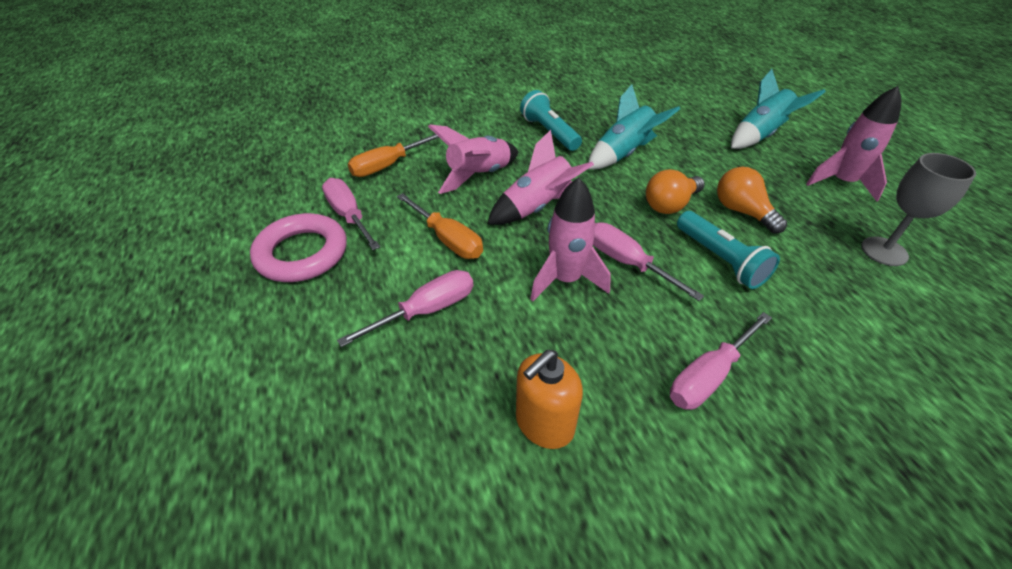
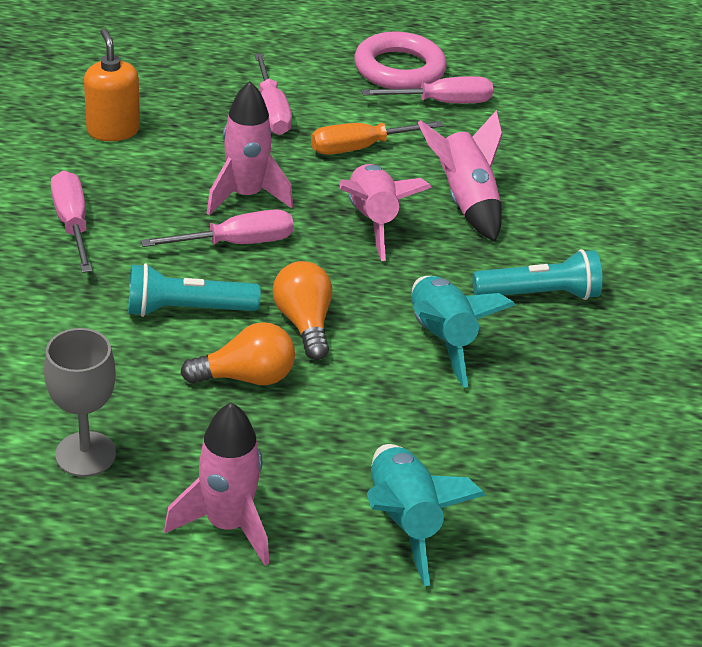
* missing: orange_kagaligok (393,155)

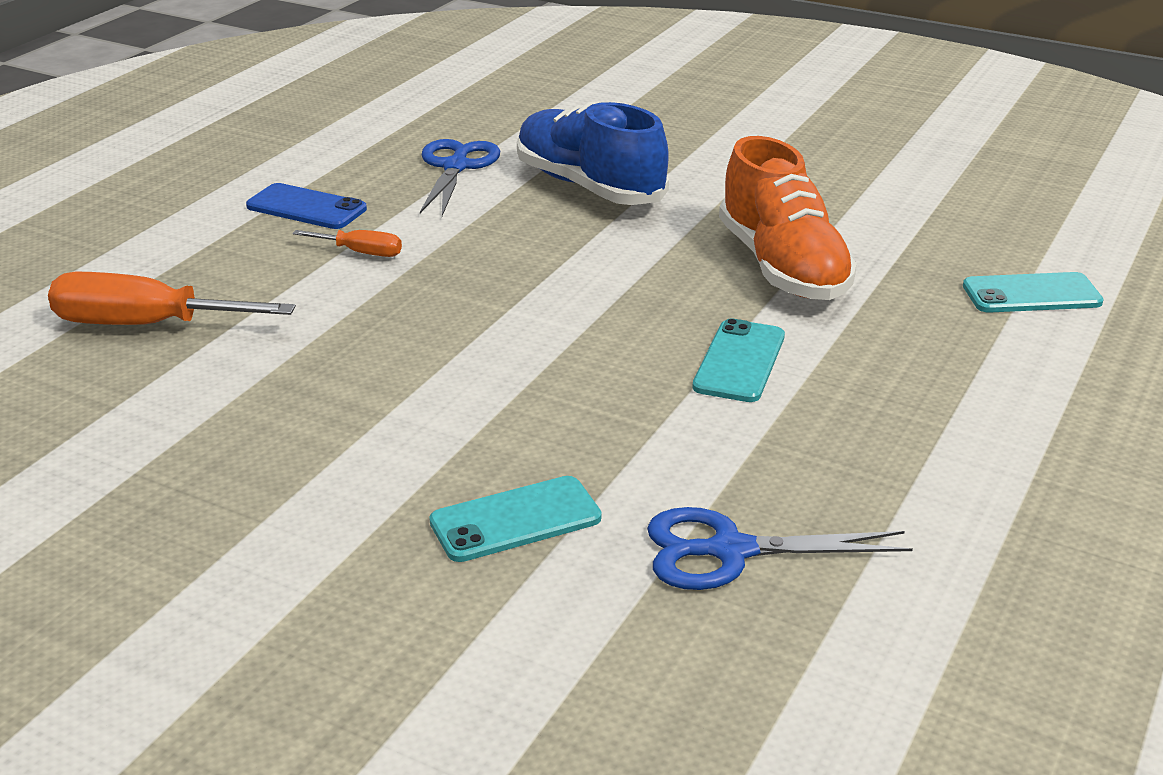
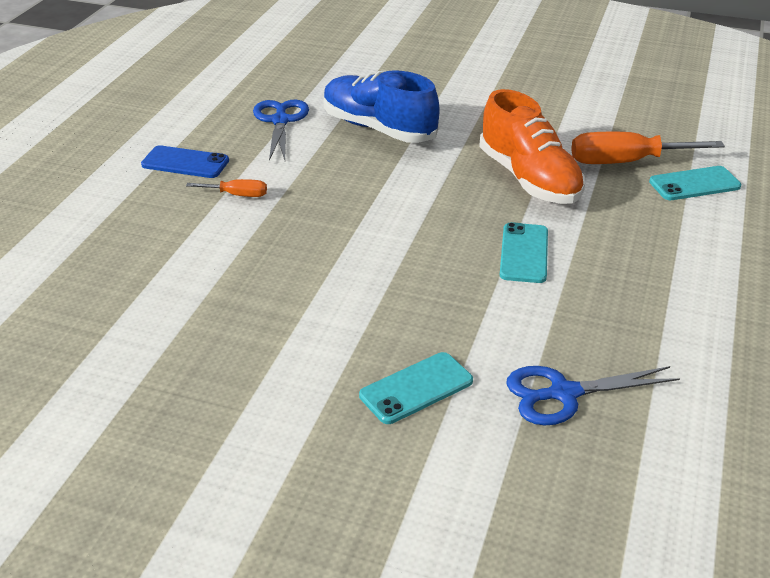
* relocated: orange_kagaligok (172,298) to (648,148)

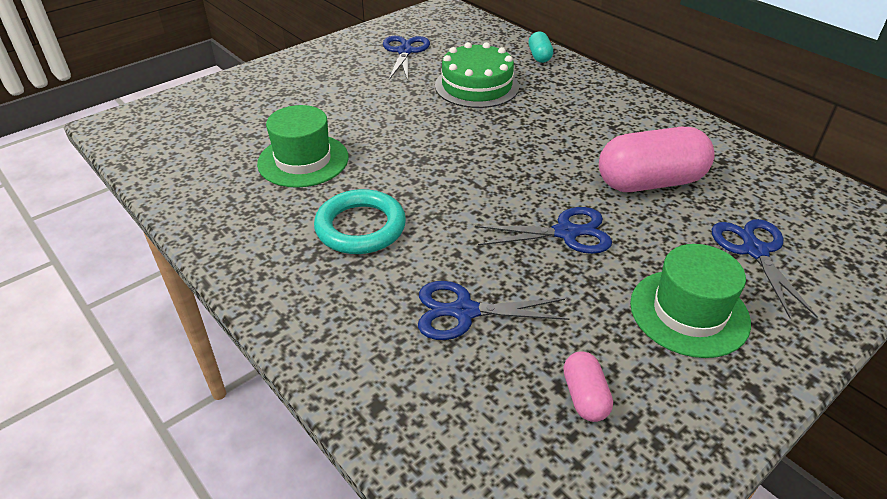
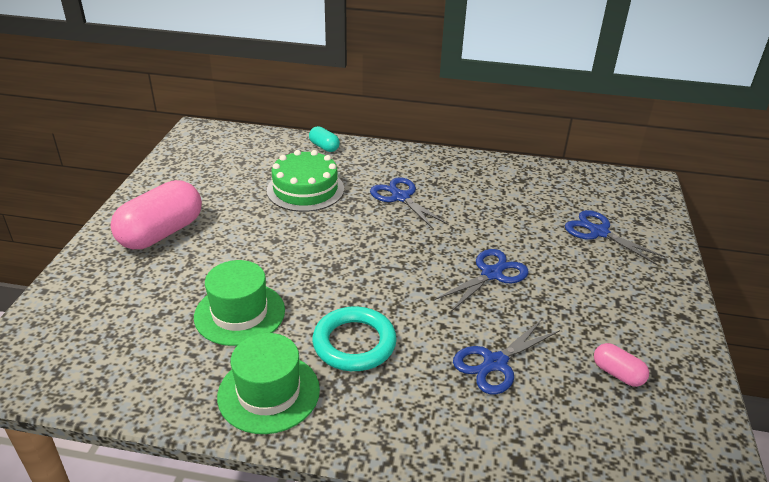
* relocated: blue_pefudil (406,58) to (409,203)
* relocated: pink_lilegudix (656,159) to (156,214)
* relocated: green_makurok (690,301) to (268,383)

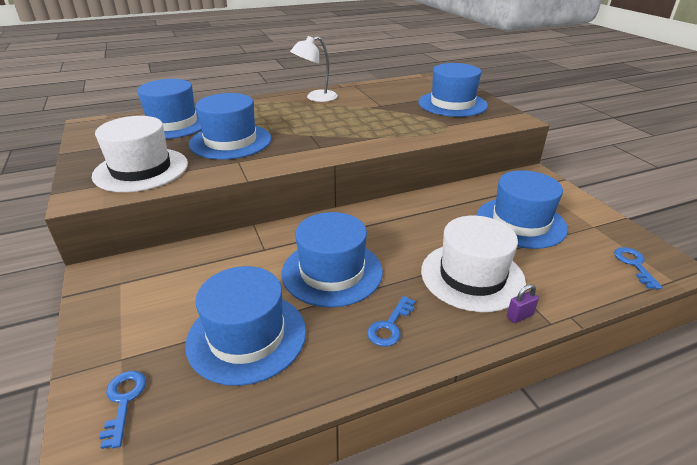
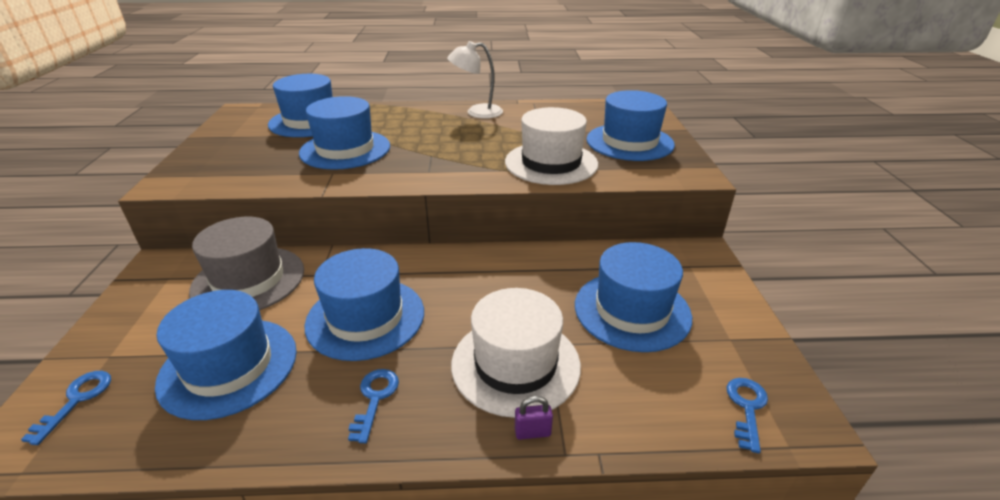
* relocated: white_makurok (140,154) to (551,146)
* spun: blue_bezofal (391,321) = (373,406) 135 degrees clockwise
* appeared: grey_makurok (246,263)

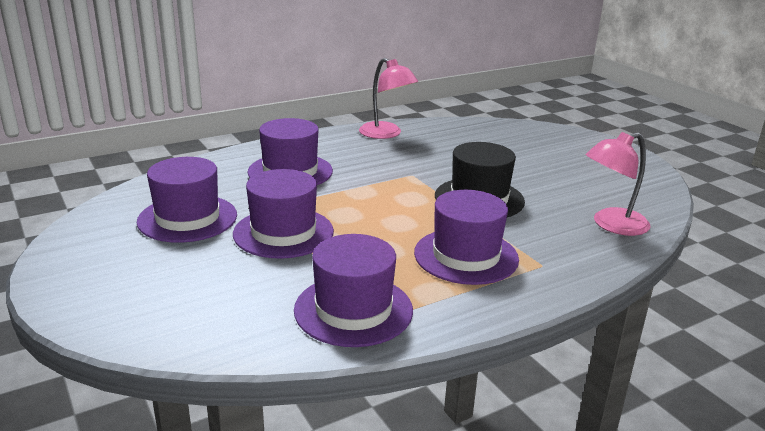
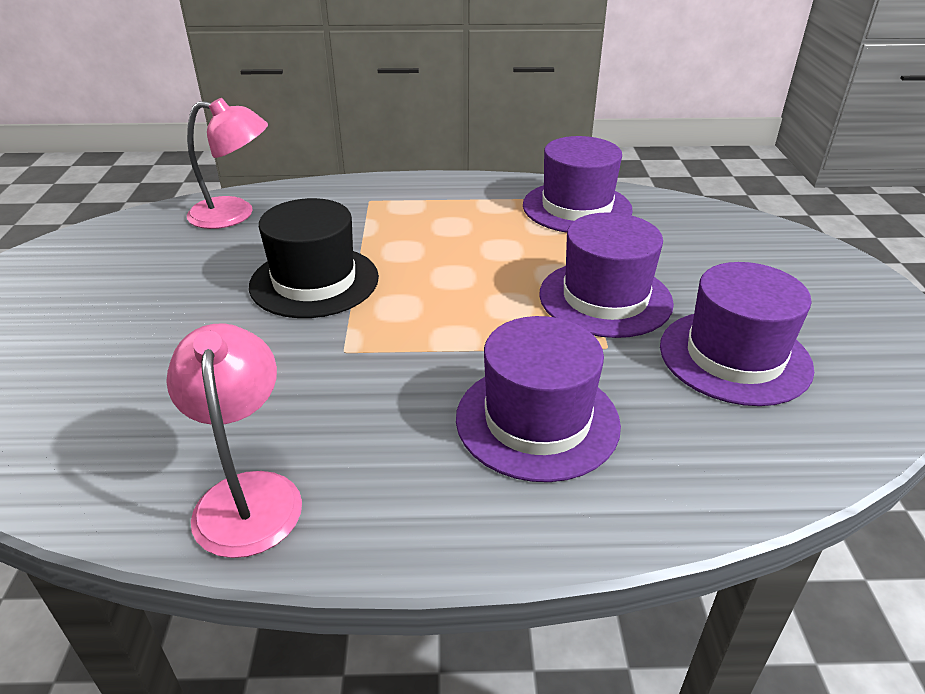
* missing: purple_makurok (466,237)

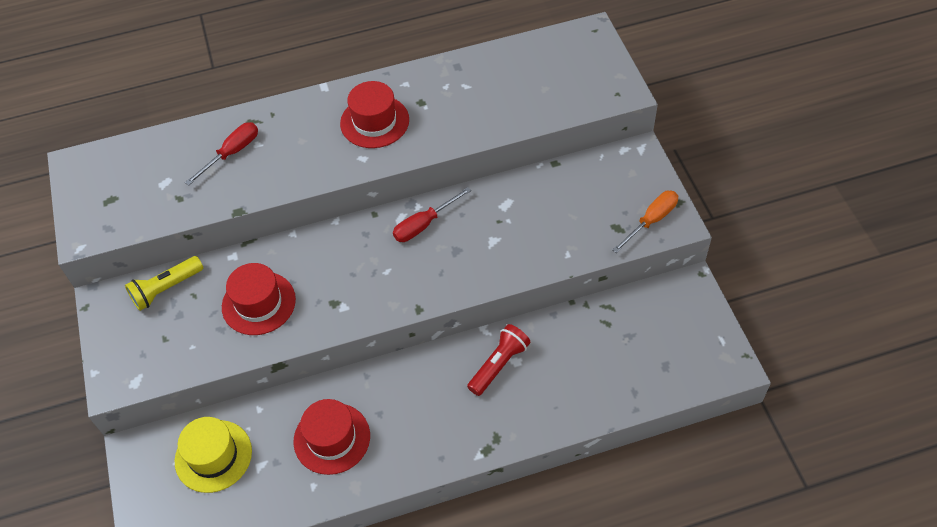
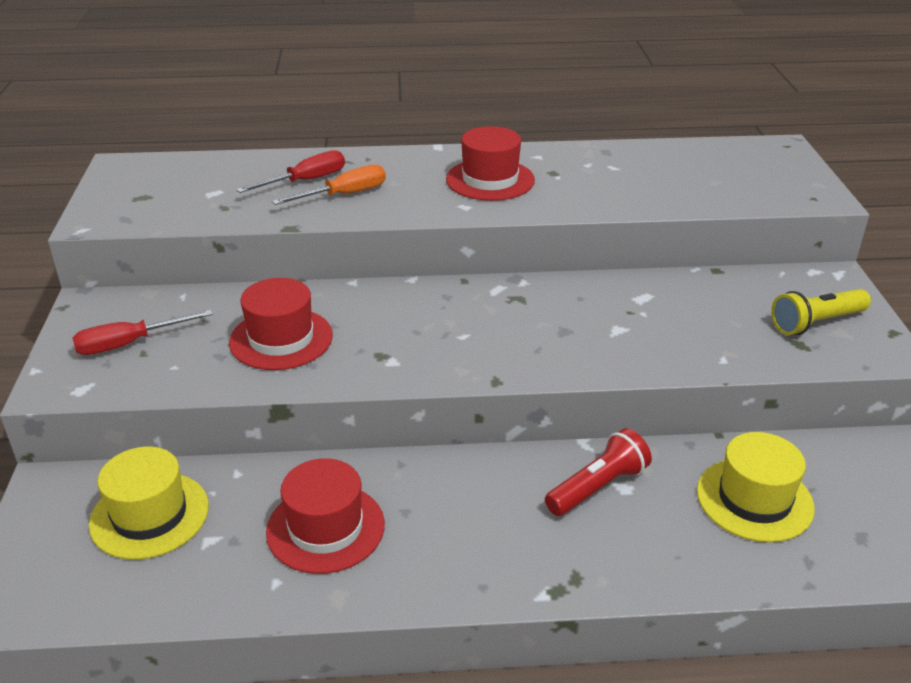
* relocated: red_kagaligok (432,214) to (142,332)
* relocated: orange_kagaligok (645,222) to (329,184)
* relocated: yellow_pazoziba (164,283) to (821,312)
* appeared: yellow_makurok (756,487)

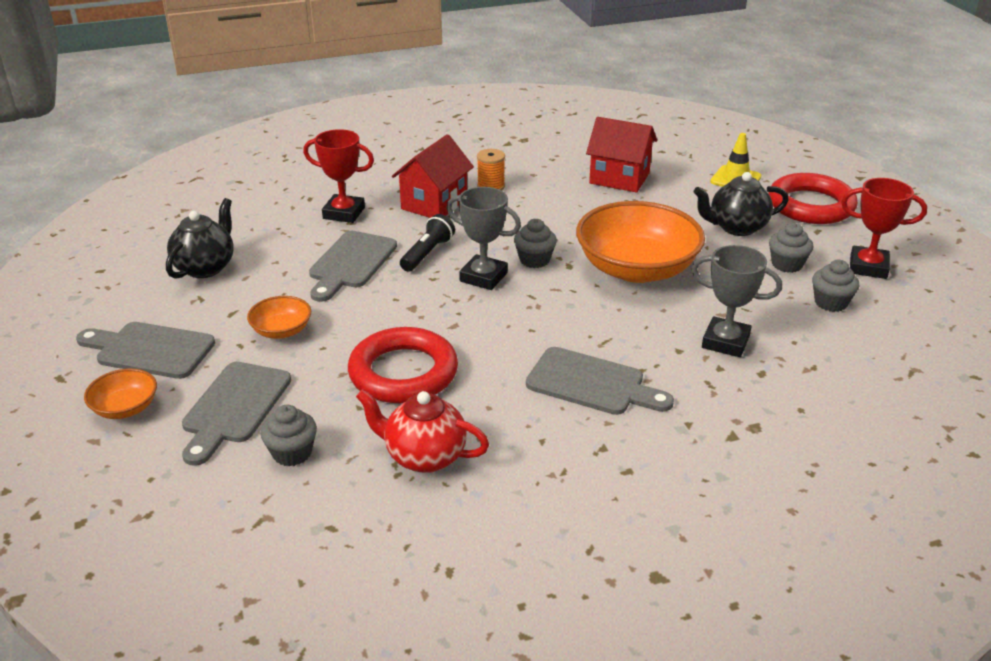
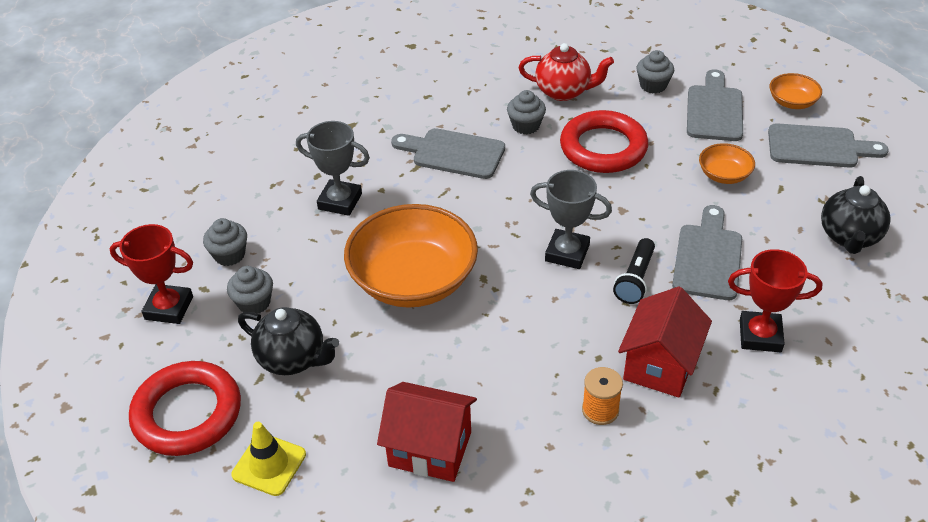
* spun: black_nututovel (741,204) = (288,341) 45 degrees clockwise
* relocated: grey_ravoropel (535,243) to (526,112)

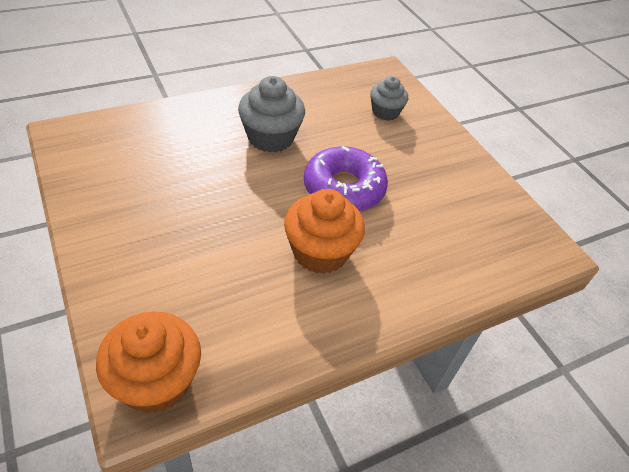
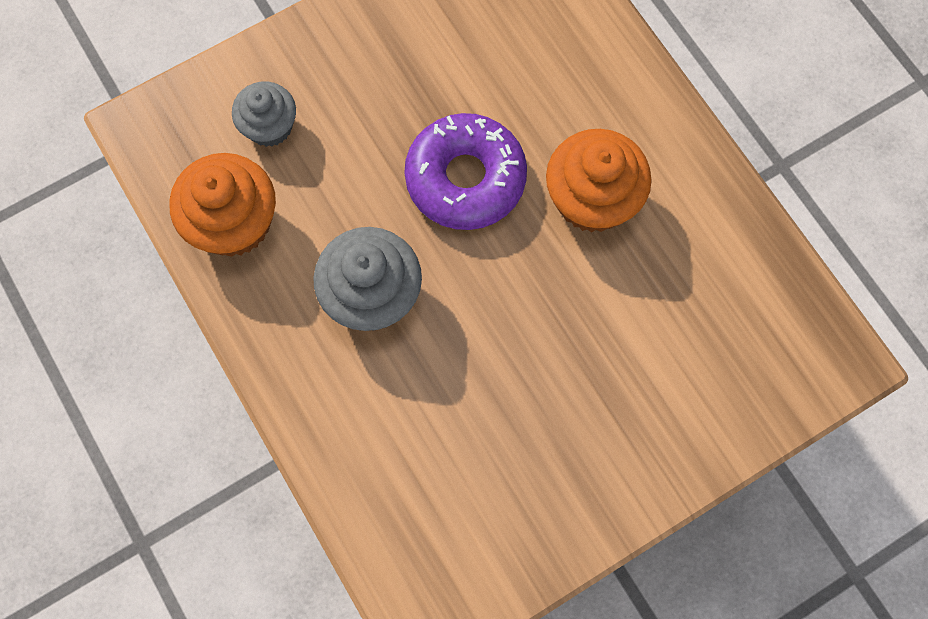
* relocated: orange_ravoropel (148,362) to (222,205)

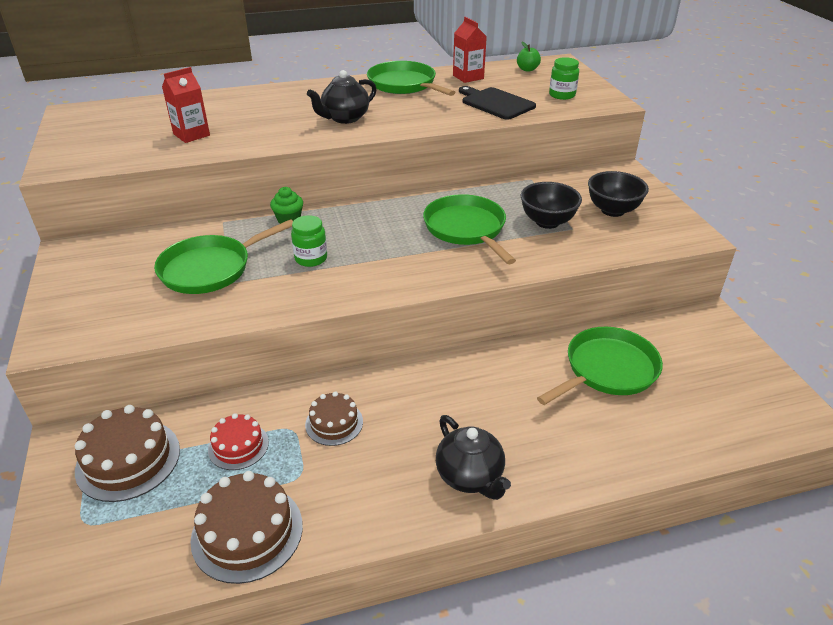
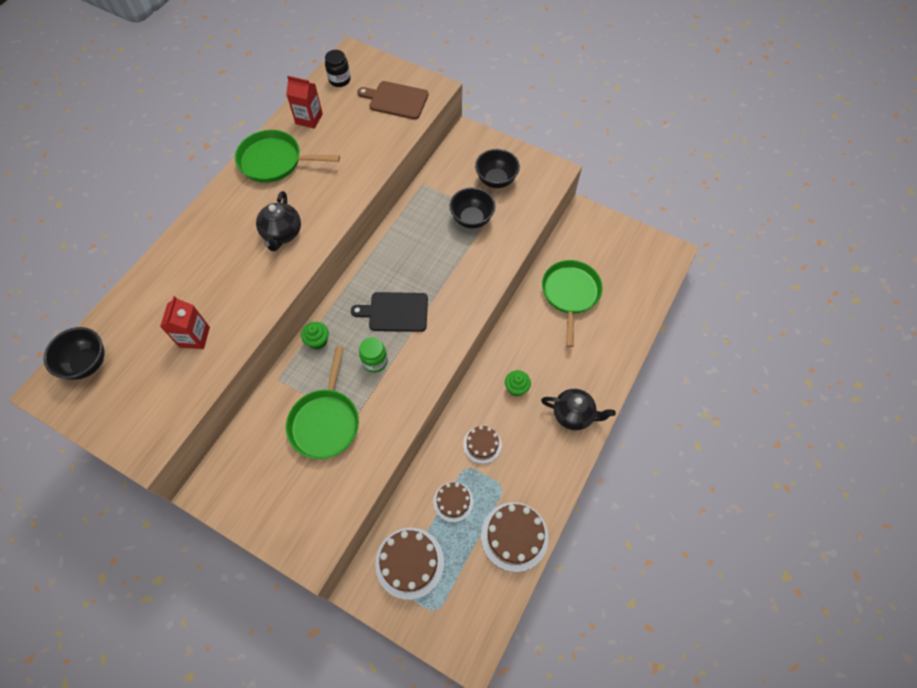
* exchanged: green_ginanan (529,57) to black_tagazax (338,68)
* exchanged: green_tagazax (564,78) to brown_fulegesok (393,100)
* relocated: black_fulegesok (497,103) to (389,312)
* missing: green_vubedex (469,229)
* colour: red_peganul (238,441) to brown_peganul (453,502)
* appeared: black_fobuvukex (74,353)
* appeared: green_ravoropel (518,383)

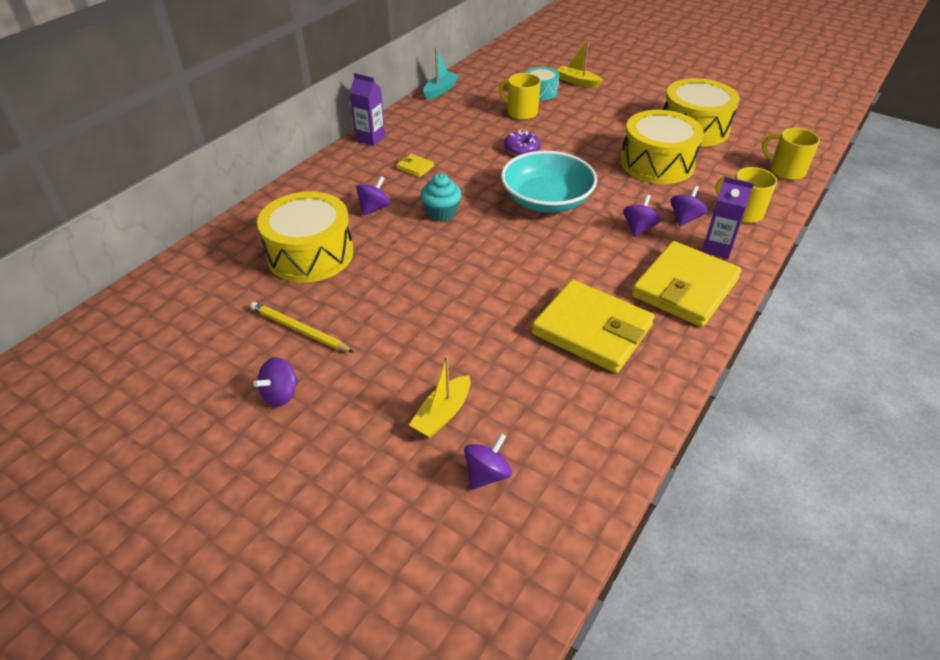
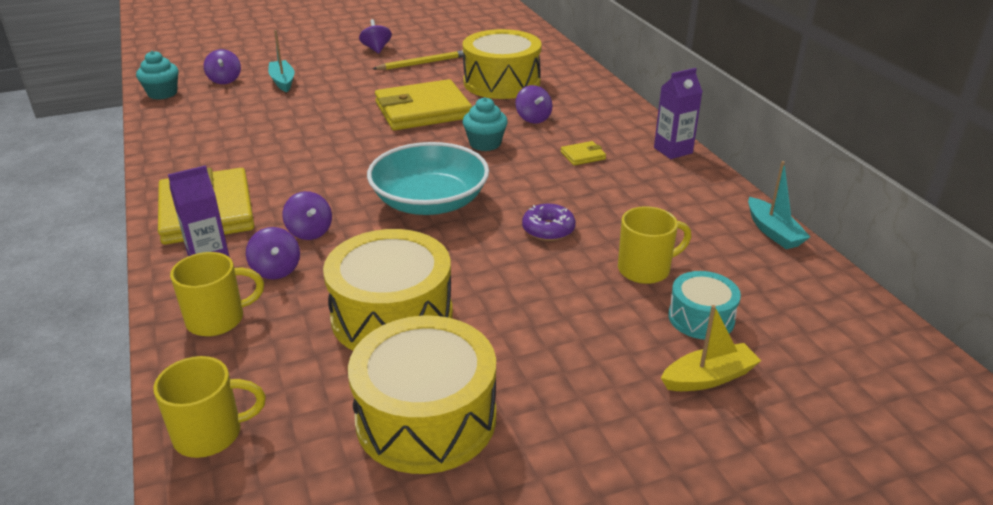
* relocated: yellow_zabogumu (593,326) to (423,104)
* colour: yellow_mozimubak (439,396) to turquoise_mozimubak (281,61)
* appeared: turquoise_ravoropel (157,75)

